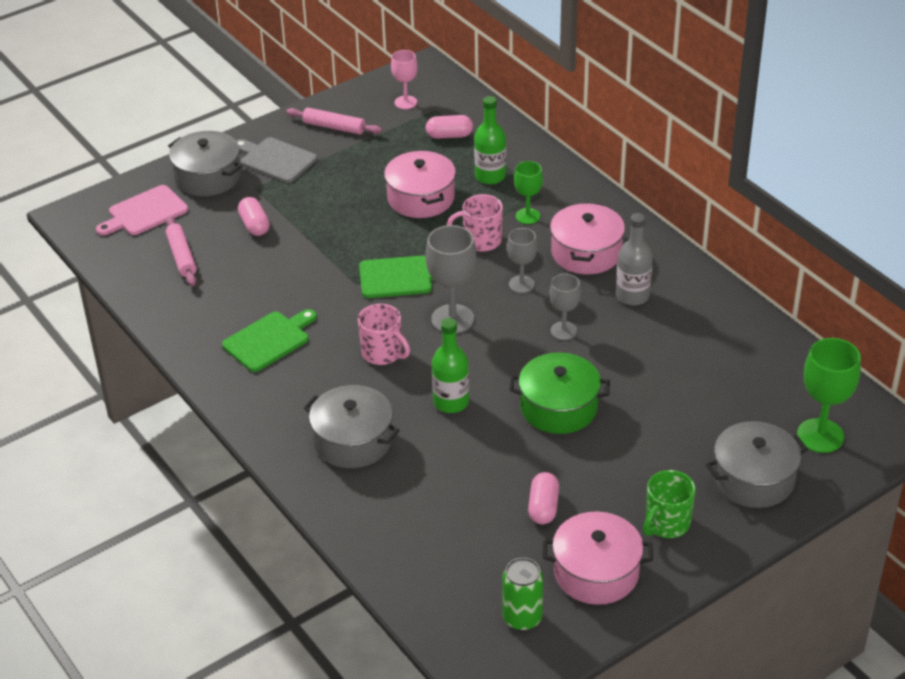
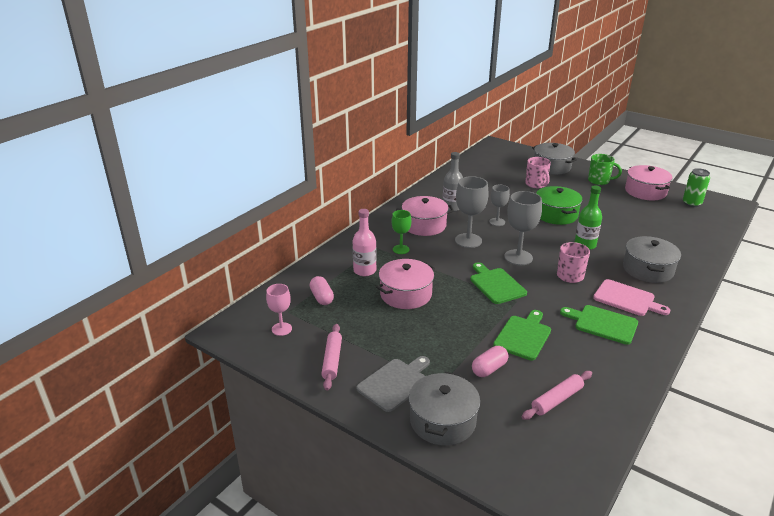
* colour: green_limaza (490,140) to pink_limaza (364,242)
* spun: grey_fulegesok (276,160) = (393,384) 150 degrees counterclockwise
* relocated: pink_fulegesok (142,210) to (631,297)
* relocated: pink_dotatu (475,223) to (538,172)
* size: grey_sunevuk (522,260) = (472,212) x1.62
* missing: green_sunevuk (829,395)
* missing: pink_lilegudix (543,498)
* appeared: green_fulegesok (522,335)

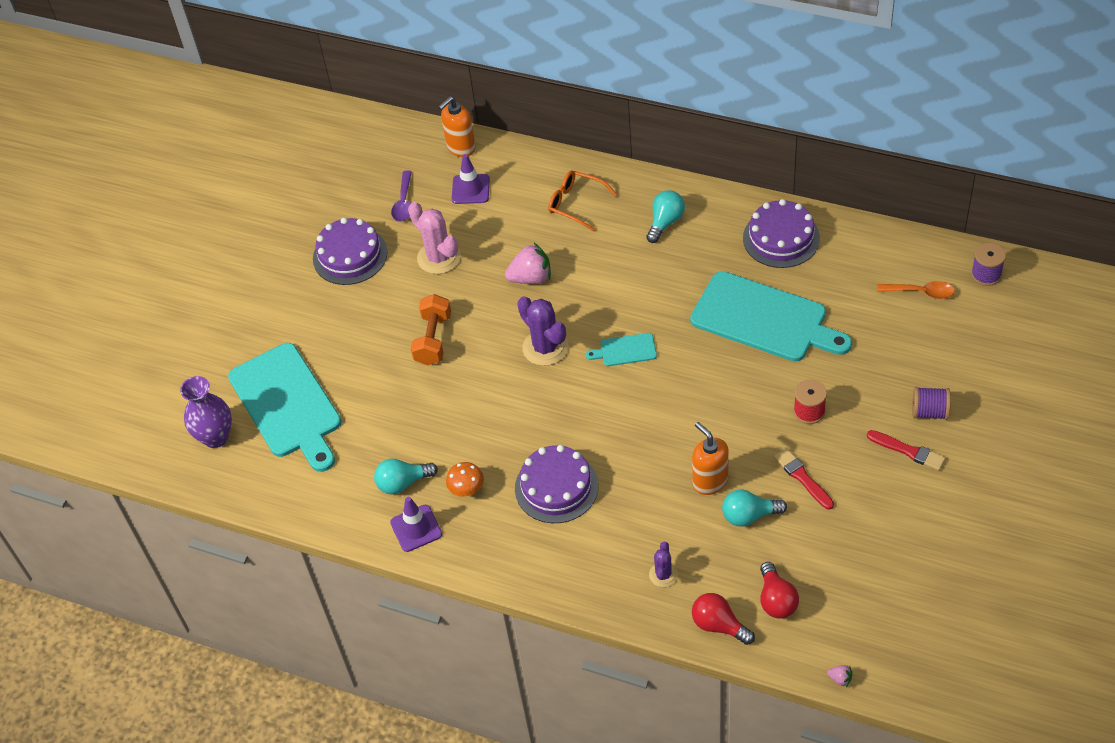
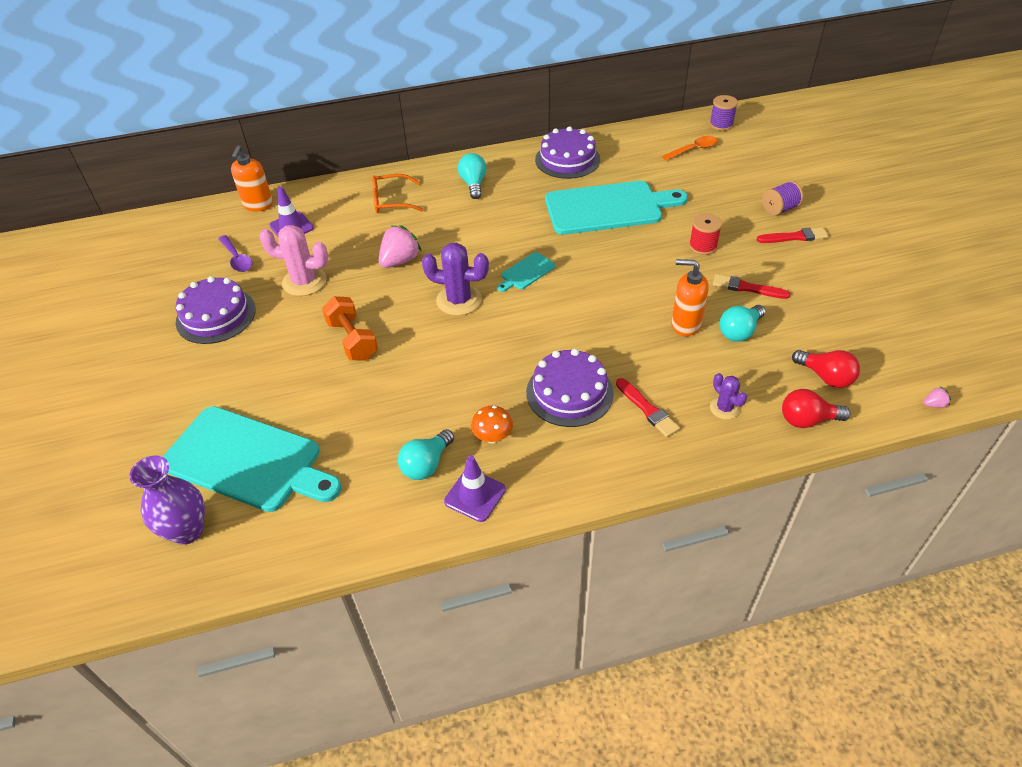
* appeared: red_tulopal (648,407)

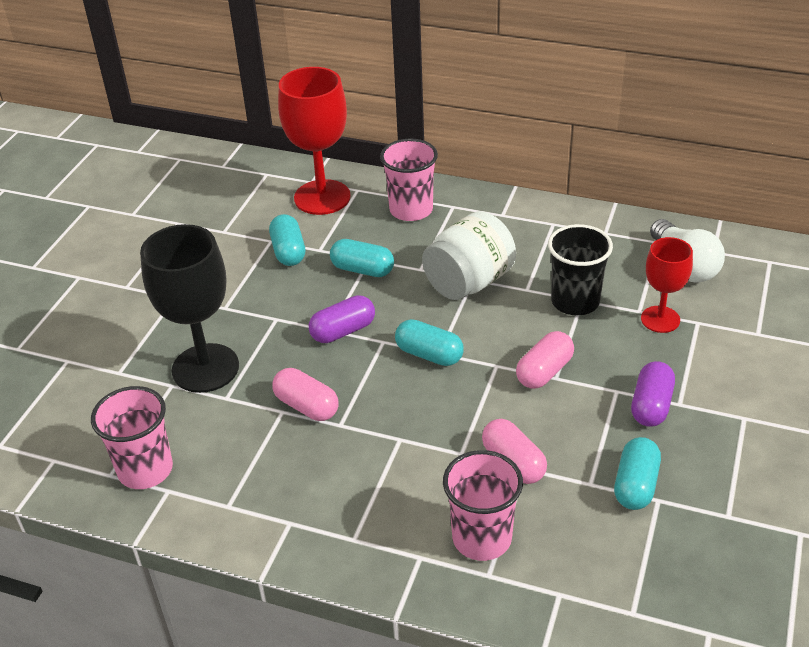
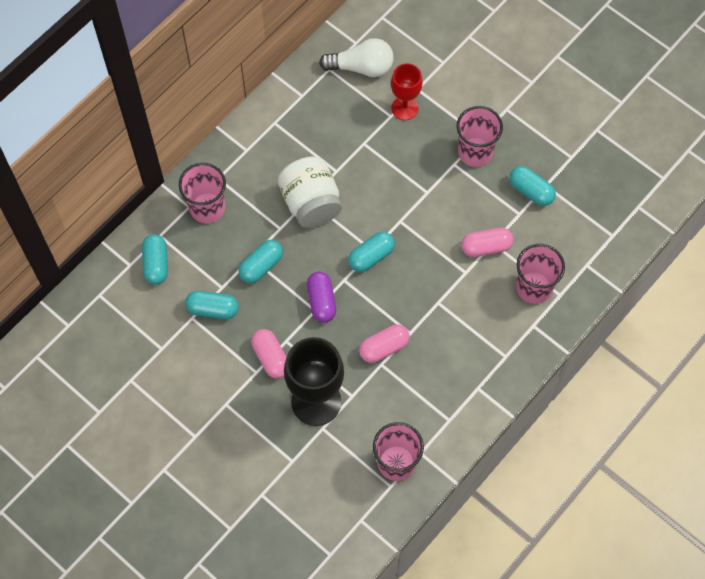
* exchanged: red_sunevuk (314,141) to turquoise_lilegudix (155,259)
* missing: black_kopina (580,269)
* relocated: pink_lilegudix (545,360) to (269,354)
* exchanged: purple_lilegudix (653,394) to pink_kopina (480,136)

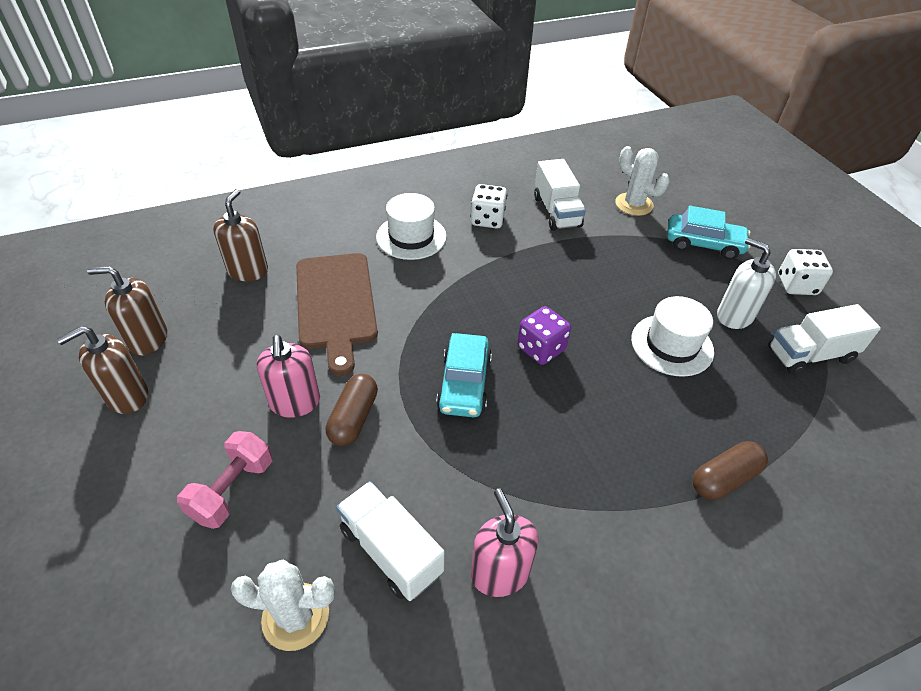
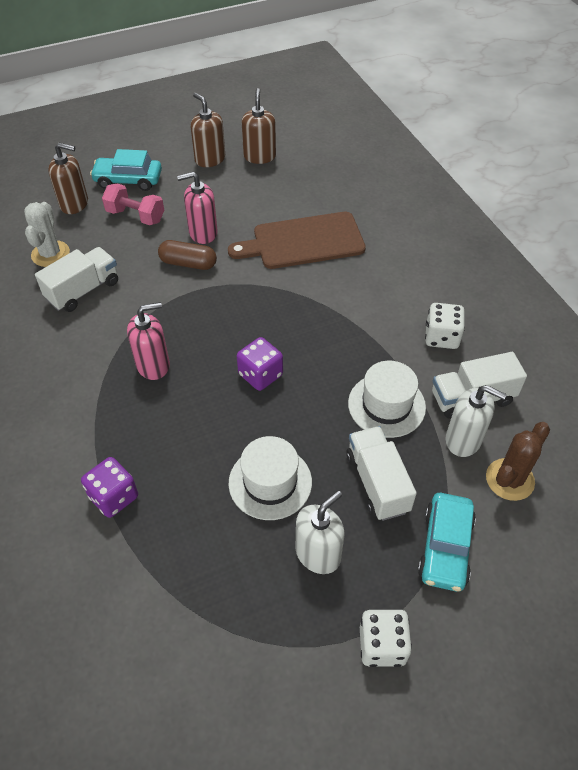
* colour: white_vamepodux (642,181) to brown_vamepodux (518,461)
* relocated: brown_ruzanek (240,235) to (68,178)
* relocated: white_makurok (411,226) to (387,399)
* relocated: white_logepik (824,339) to (381,473)
* relocated: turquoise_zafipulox (464,375) to (126,170)
* exchanged: brown_lilegudix (730,470) to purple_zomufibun (109,487)
* relocated: pink_ruzanek (504,542) to (148,341)
* appeared: white_ruzanek (476,421)

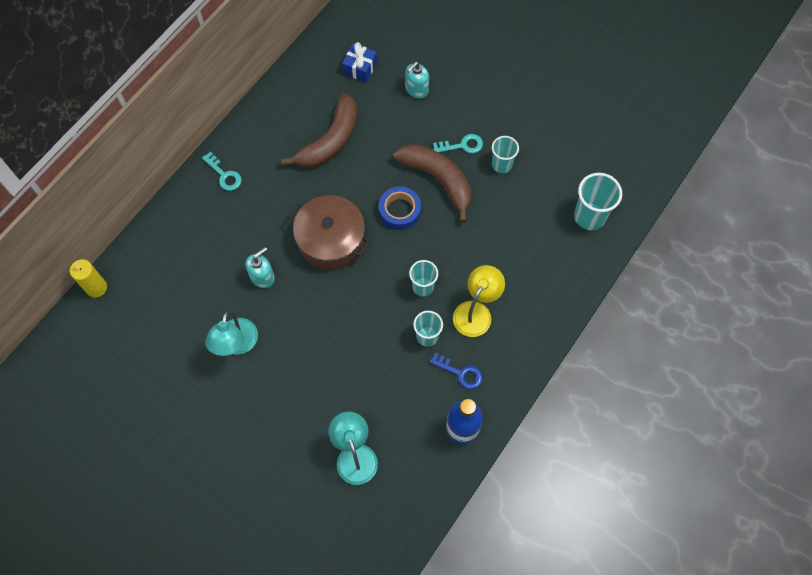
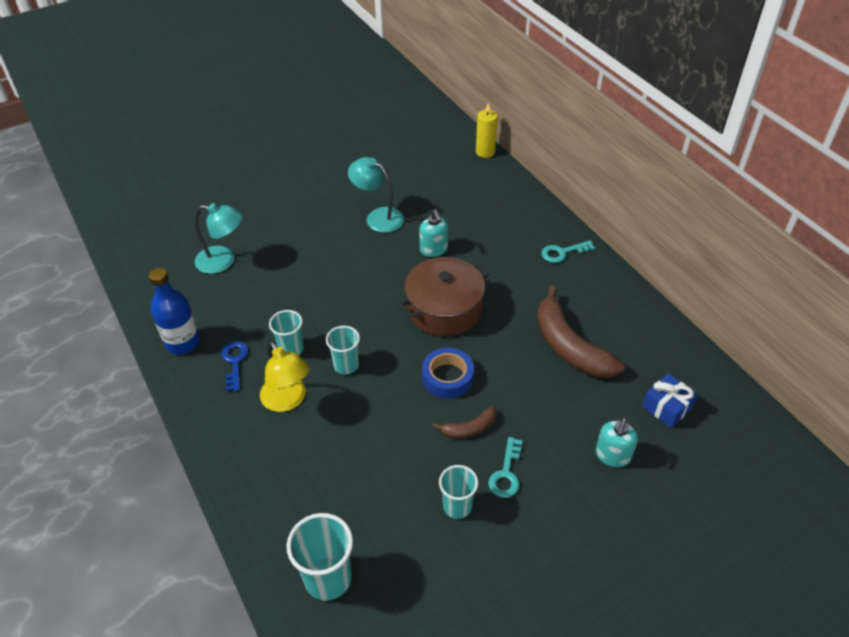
* spun: turquoise_ruzanek (417,80) = (616,442) 135 degrees counterclockwise
* size: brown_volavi (432,183) = (464,422) x0.49
* spun: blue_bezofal (456,370) = (235,366) 120 degrees clockwise

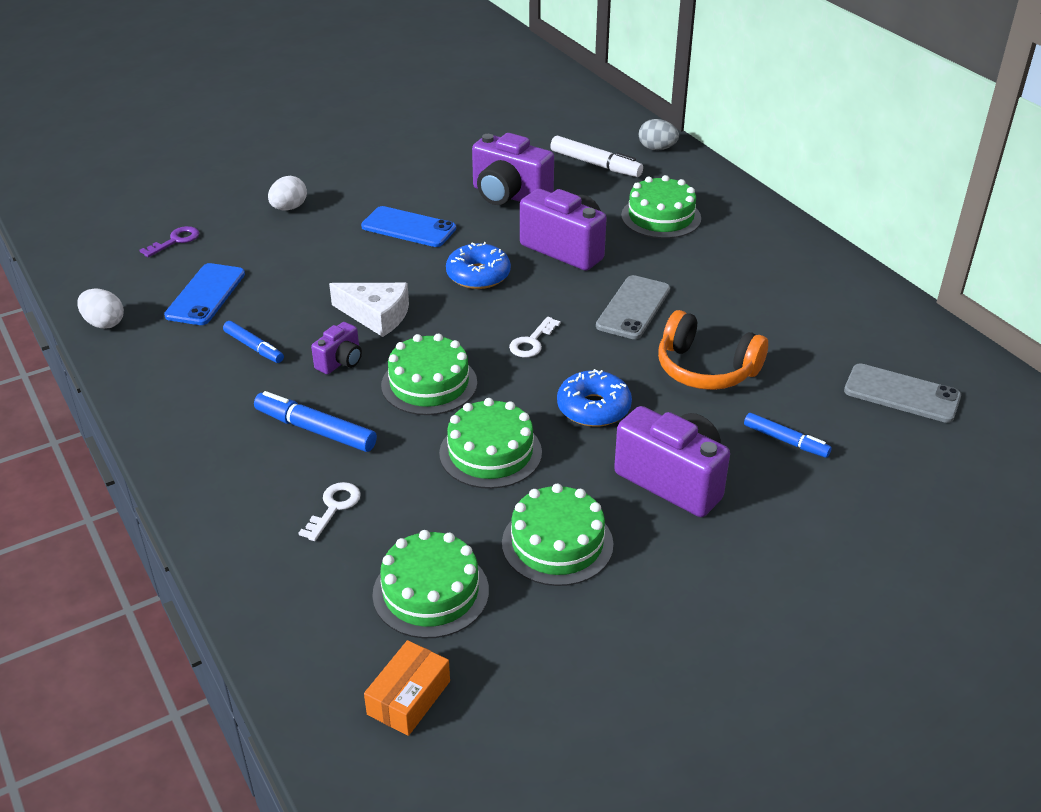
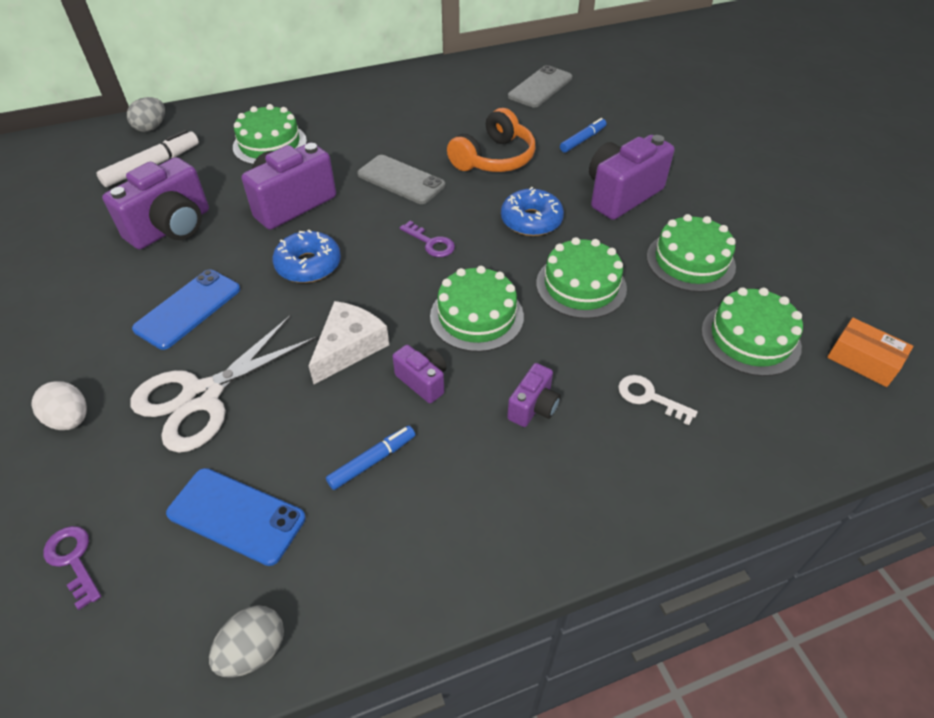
* colour: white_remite (100,309) to grey_remite (246,641)
* colour: white_bezofal (535,337) to purple_bezofal (427,239)
* exchanged: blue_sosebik (315,421) to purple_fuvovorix (534,395)
* appeared: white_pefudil (224,384)

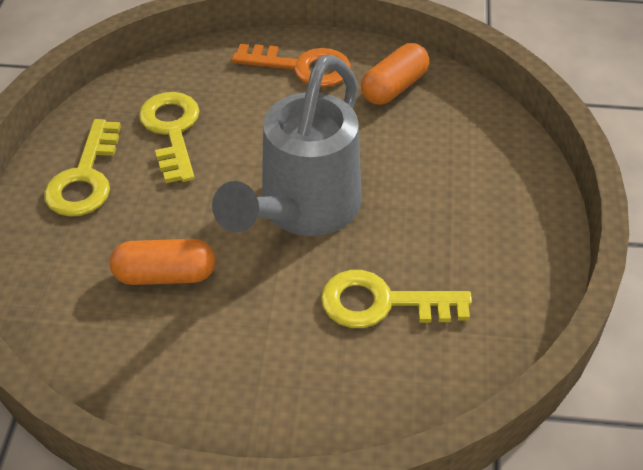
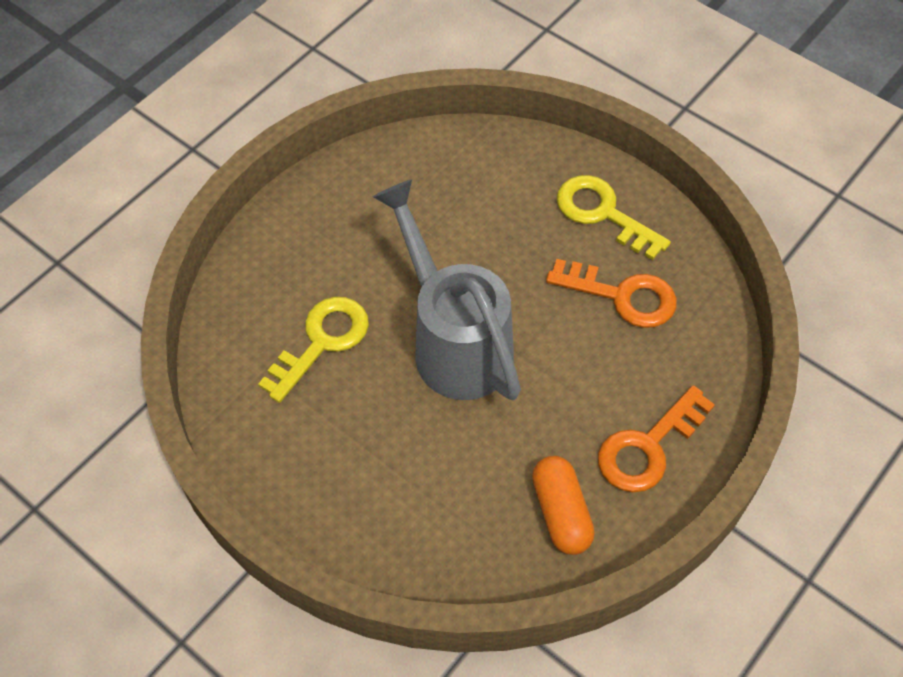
* colour: yellow_bezofal (169,137) to orange_bezofal (611,293)
* missing: orange_lilegudix (162,262)

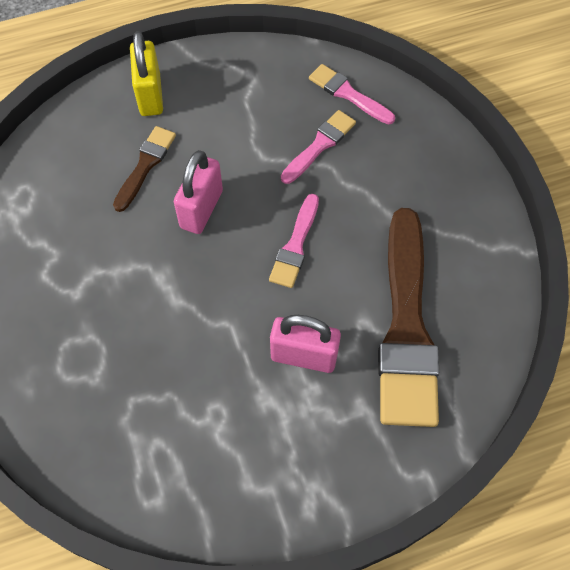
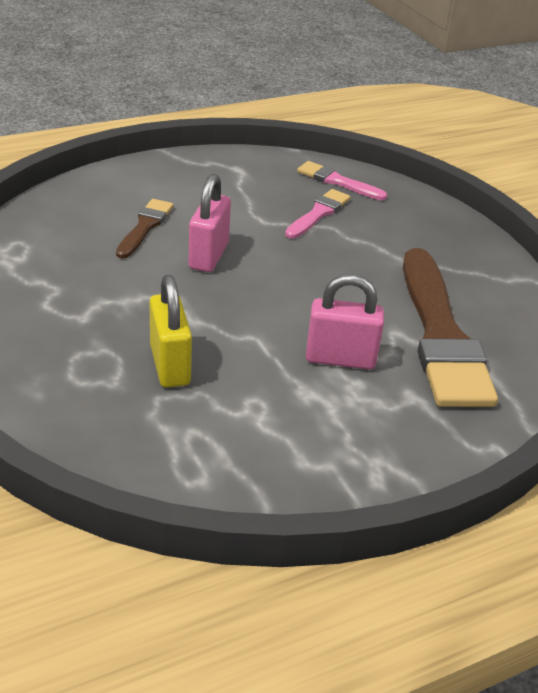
* relocated: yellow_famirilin (146,73) to (170,331)
* missing: pink_tulopal (294,241)

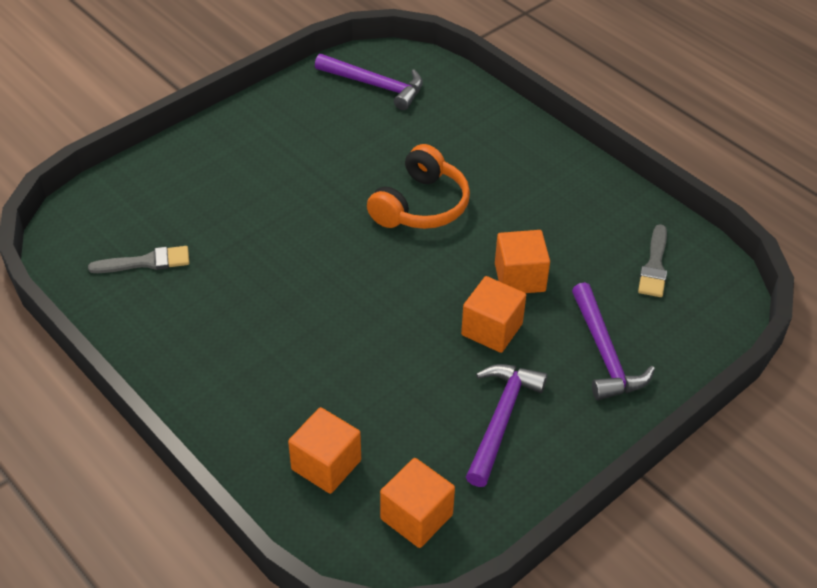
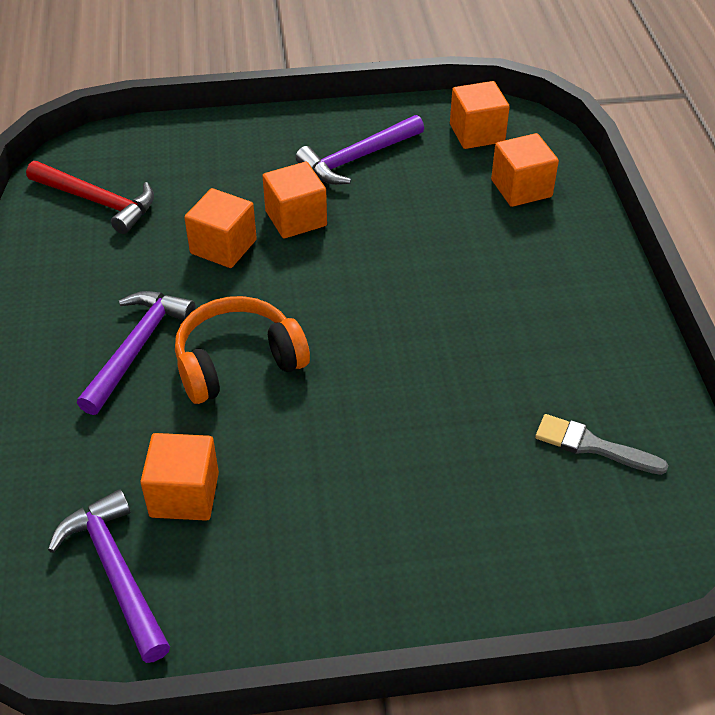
* exchanged: grey_tulopal (652,260) to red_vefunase (90,197)
* relocated: purple_vefunase (613,341) to (136,353)
* appeared: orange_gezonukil (179,477)

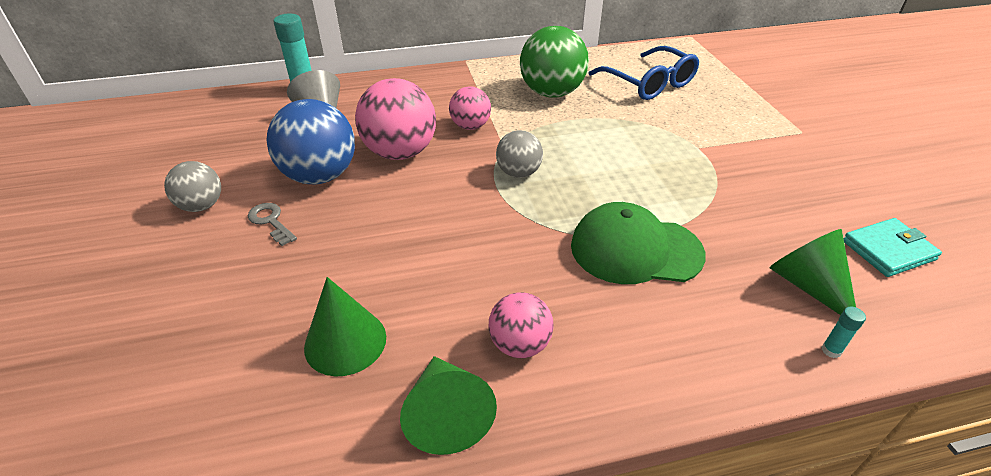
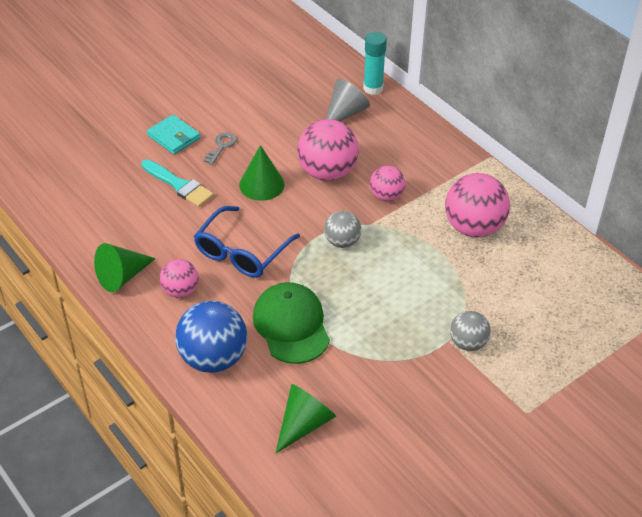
* colour: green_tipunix (554,62) to pink_tipunix (477,205)
* relocated: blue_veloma (644,73) to (247,242)
* relocated: blue_tipunix (310,141) to (211,337)
* relocated: grey_tipunix (192,186) to (470,331)
* relocated: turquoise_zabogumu (892,247) to (173,134)
* relocated: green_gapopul (345,327) to (261,173)
* missing: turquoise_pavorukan (844,332)
* appeared: turquoise_tulopal (177,183)

